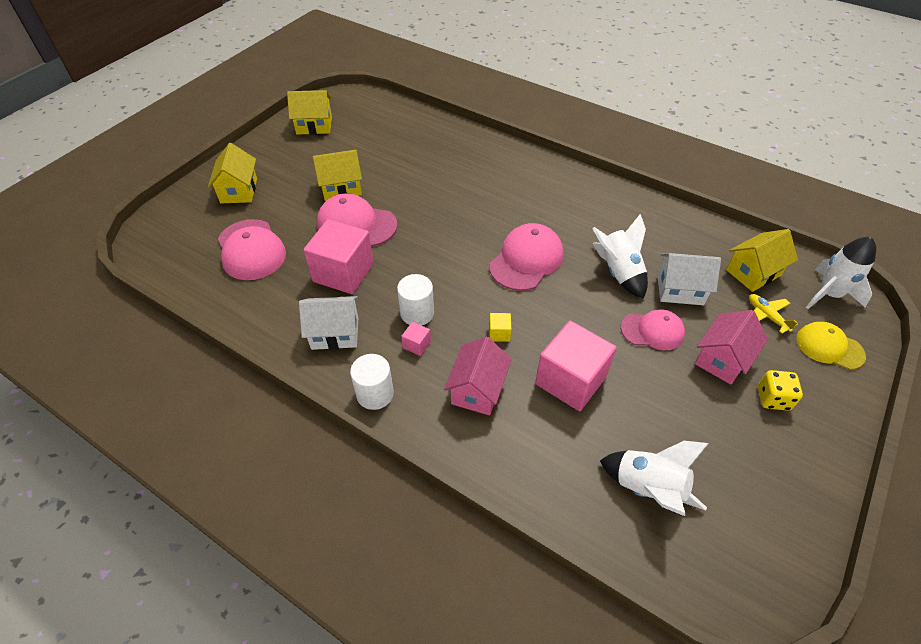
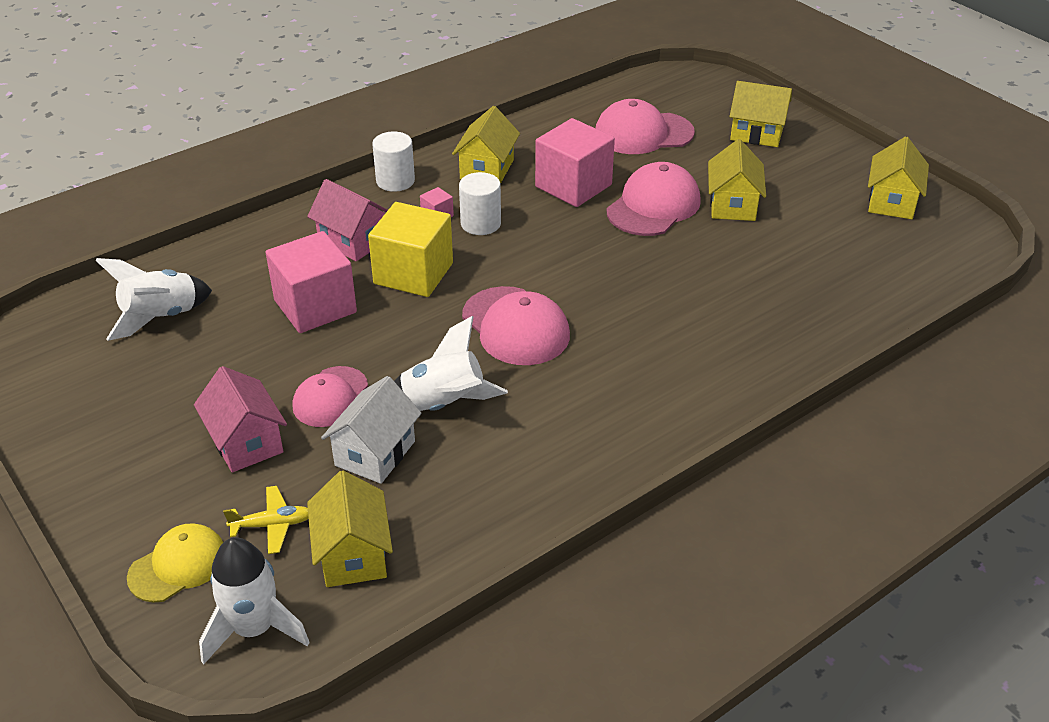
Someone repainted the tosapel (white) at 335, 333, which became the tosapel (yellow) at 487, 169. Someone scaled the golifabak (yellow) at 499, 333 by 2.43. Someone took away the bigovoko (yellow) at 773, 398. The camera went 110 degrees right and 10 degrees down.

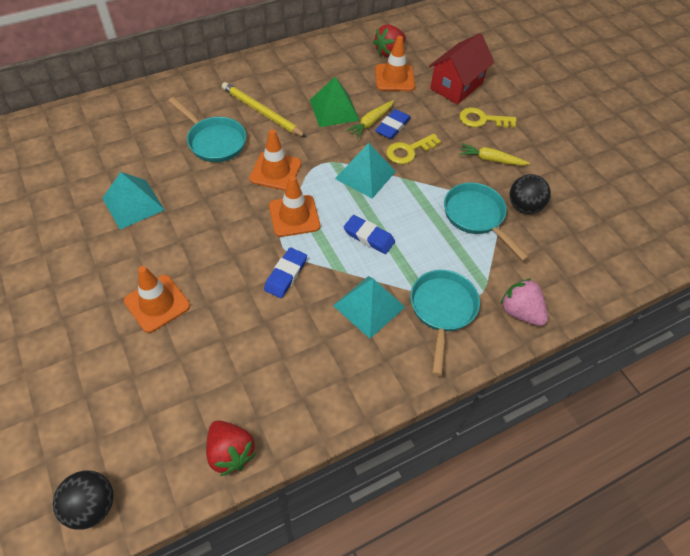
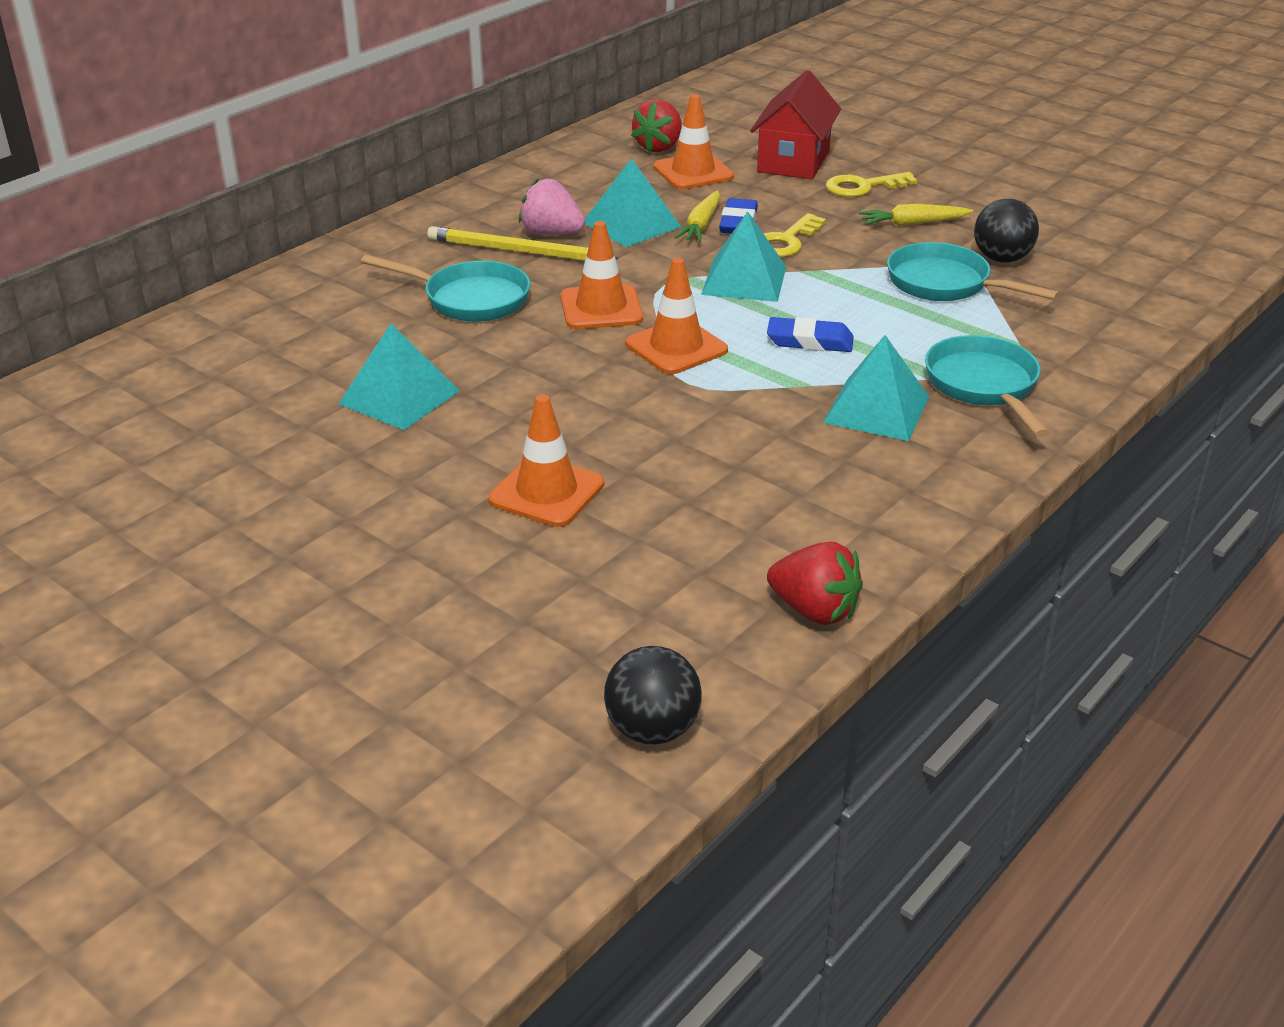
Someone repainted the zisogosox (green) at 334, 110, which became the zisogosox (turquoise) at 631, 224. Someone took away the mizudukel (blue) at 286, 275. Someone carried the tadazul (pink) from 520, 312 to 551, 234. The camera went 20 degrees left and 20 degrees down.

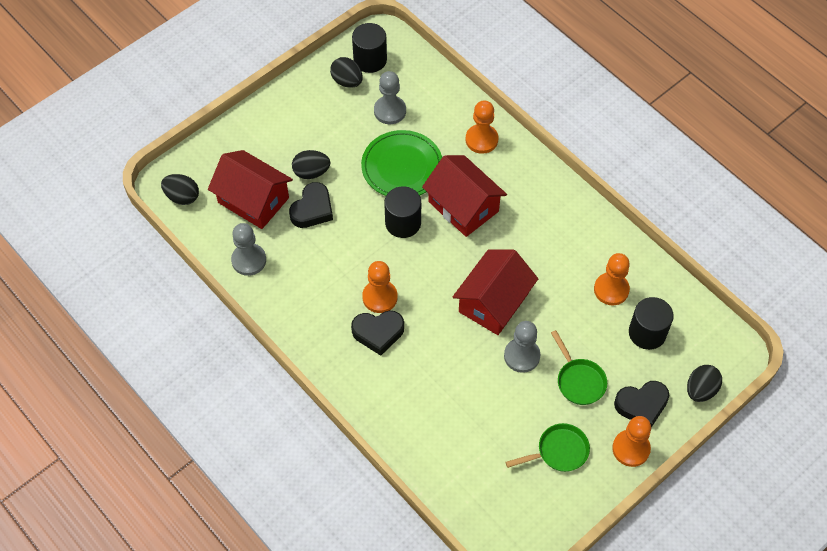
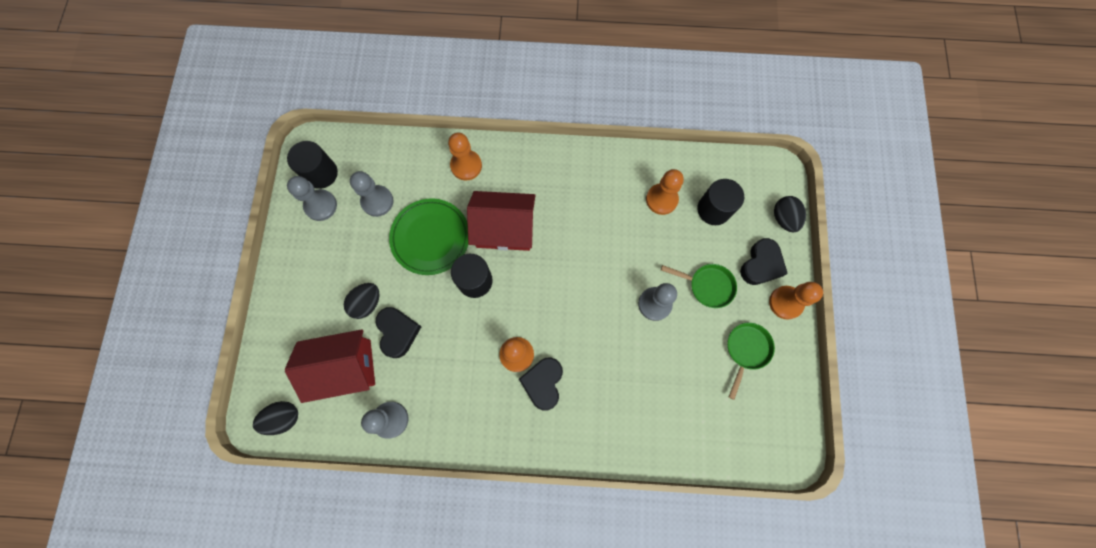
Someone swapped the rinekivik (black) at 347, 81 for the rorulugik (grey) at 321, 206. Someone took away the tosapel (red) at 493, 302. Someone rotated the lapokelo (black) at 378, 333 by 150 degrees clockwise. The camera went 45 degrees left and 15 degrees up.

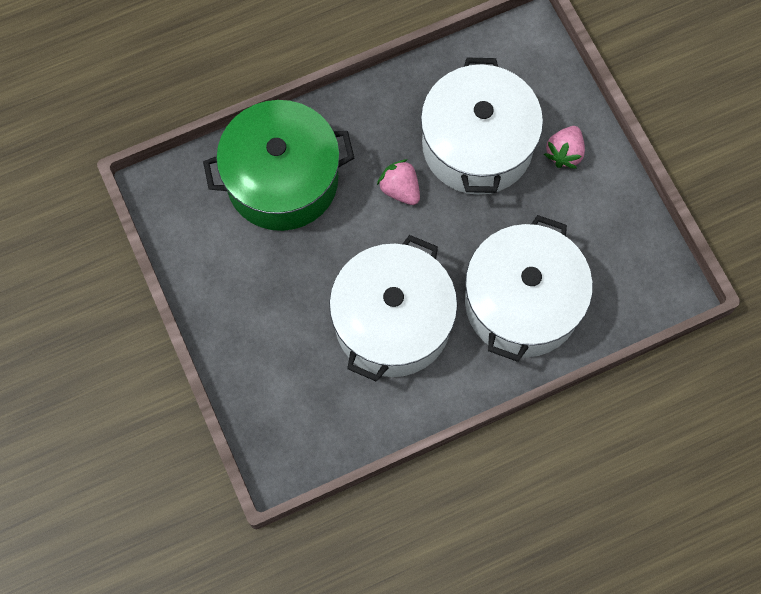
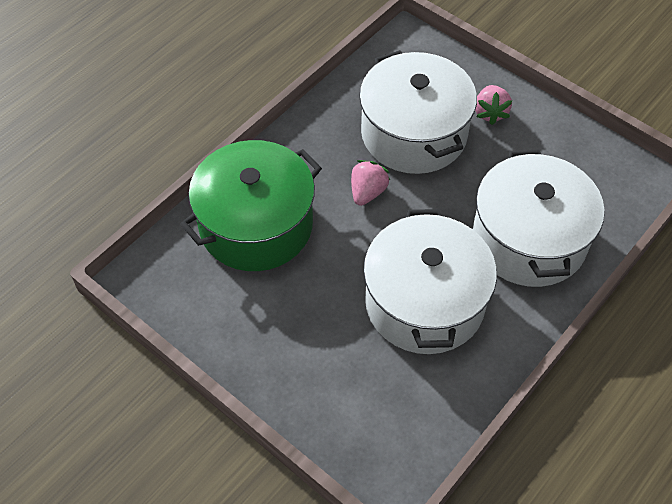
Someone rotated the tadazul (pink) at 400, 189 by 90 degrees clockwise. The camera went 25 degrees left and 15 degrees down.

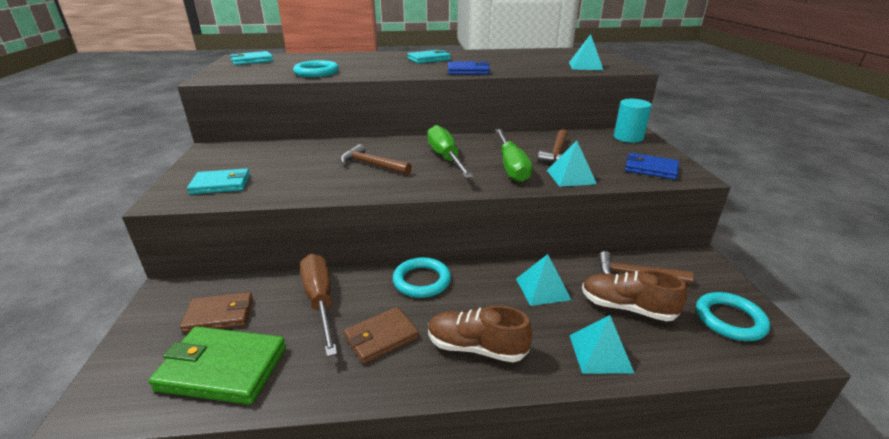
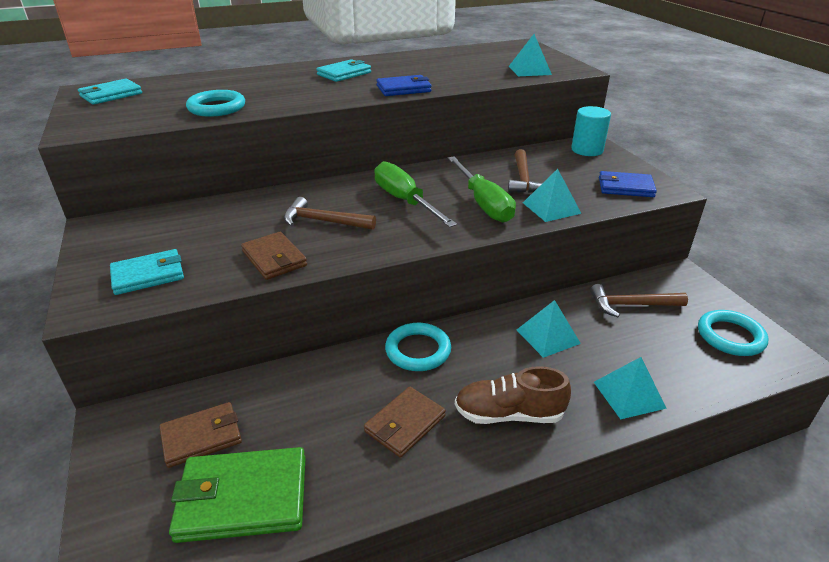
Someone took away the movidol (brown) at 320, 301. Someone took away the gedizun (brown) at 626, 308. Someone put down the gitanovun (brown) at 274, 259. The camera went 15 degrees left and 5 degrees up.

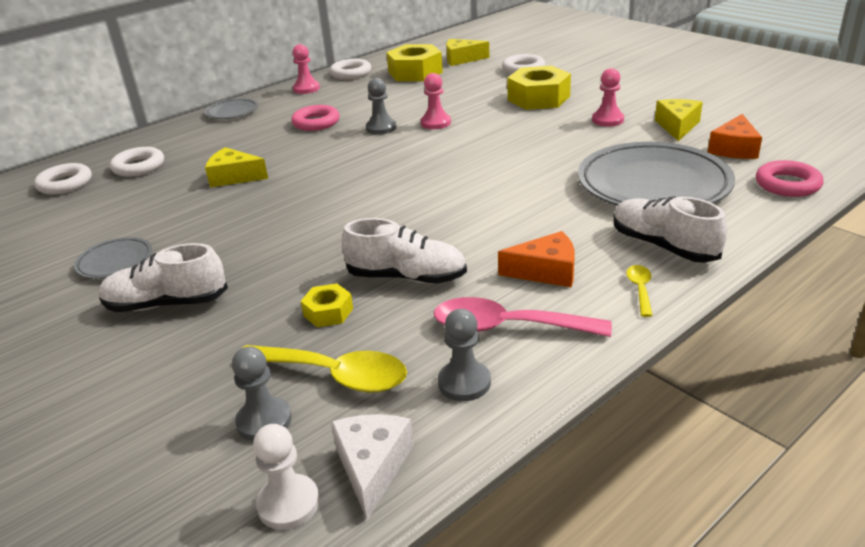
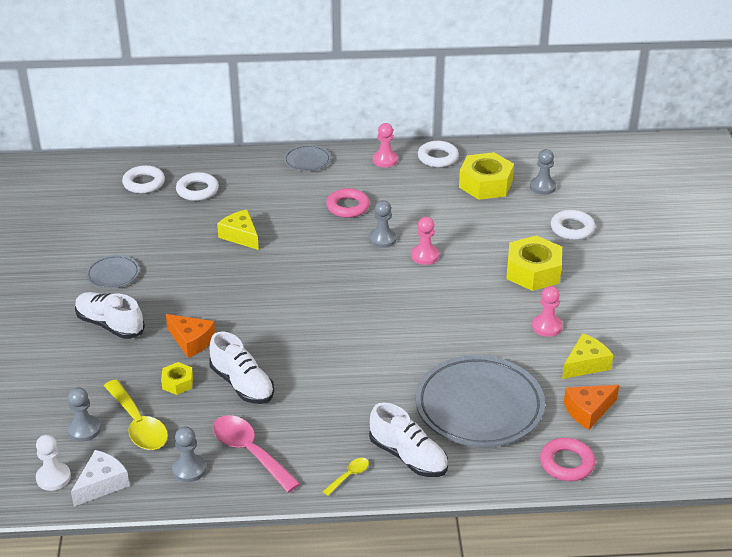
Someone swapped the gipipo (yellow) at 462, 59 for the rorulugik (grey) at 542, 187. Someone rotated the gedizun (white) at 663, 246 by 135 degrees clockwise. Someone carried the gipipo (orange) from 546, 271 to 191, 341. The camera went 35 degrees right and 5 degrees up.

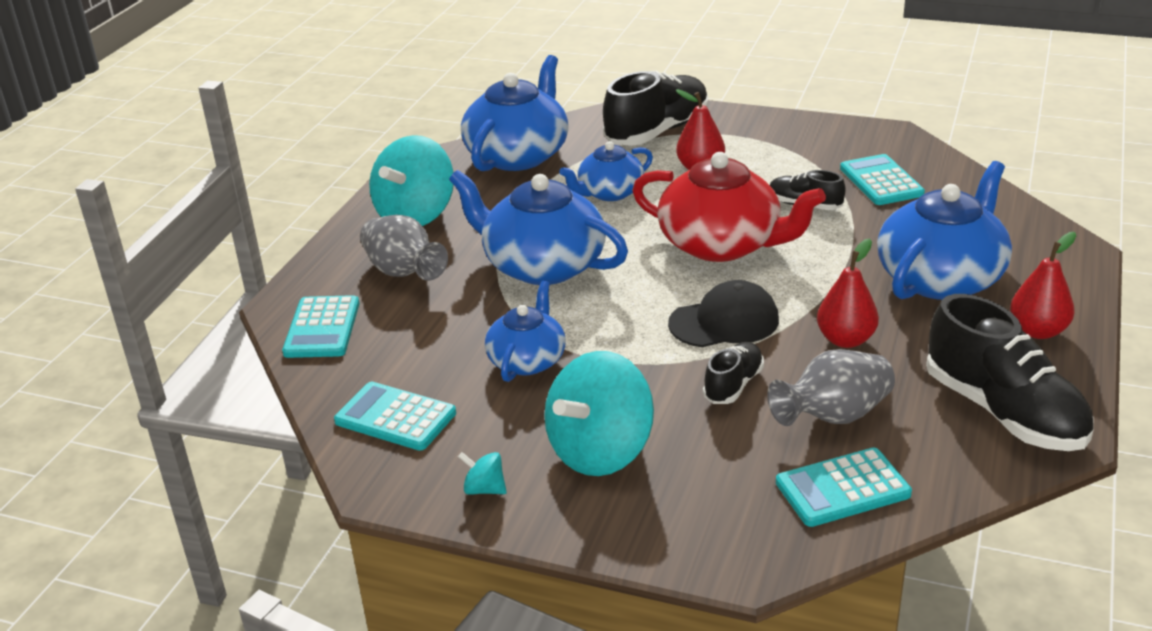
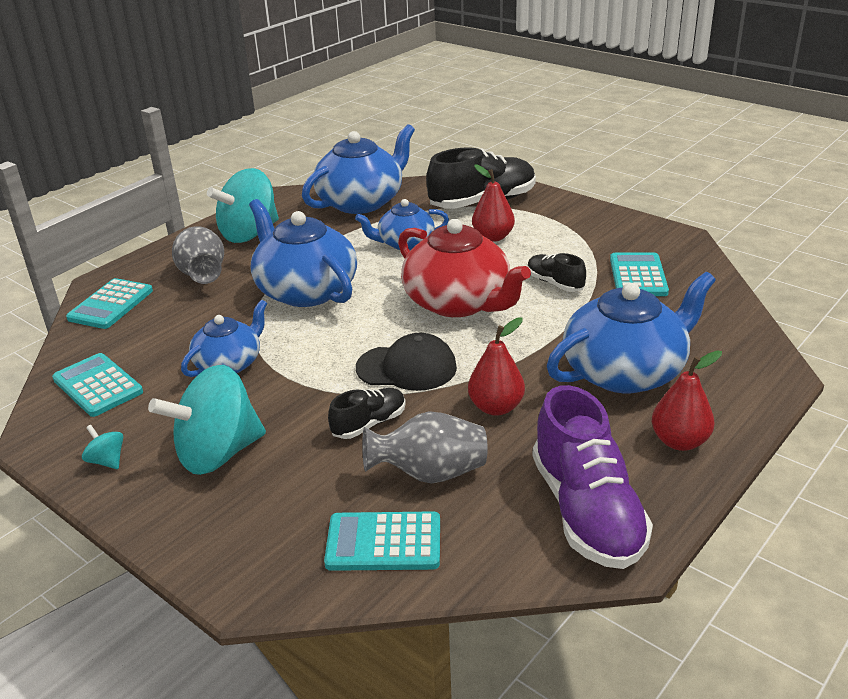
Someone repainted the gedizun (black) at 1003, 412, which became the gedizun (purple) at 586, 511. The camera went 20 degrees right and 0 degrees up.

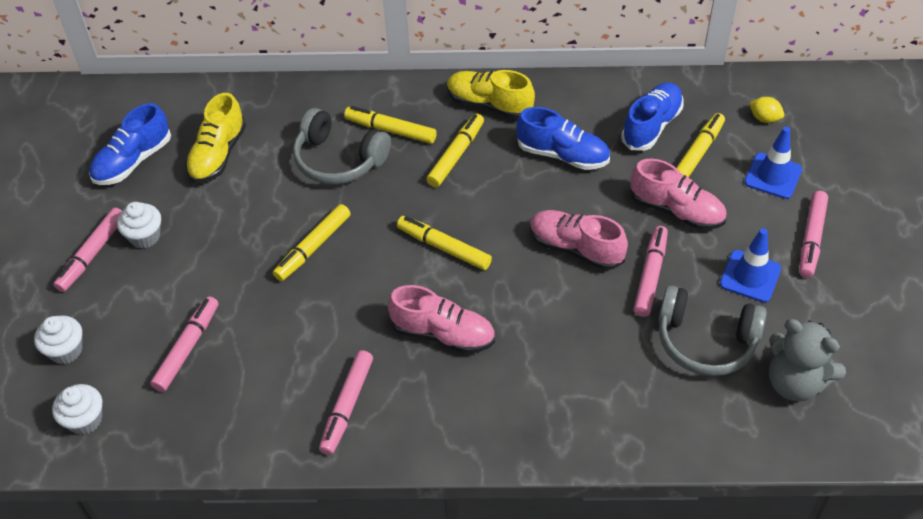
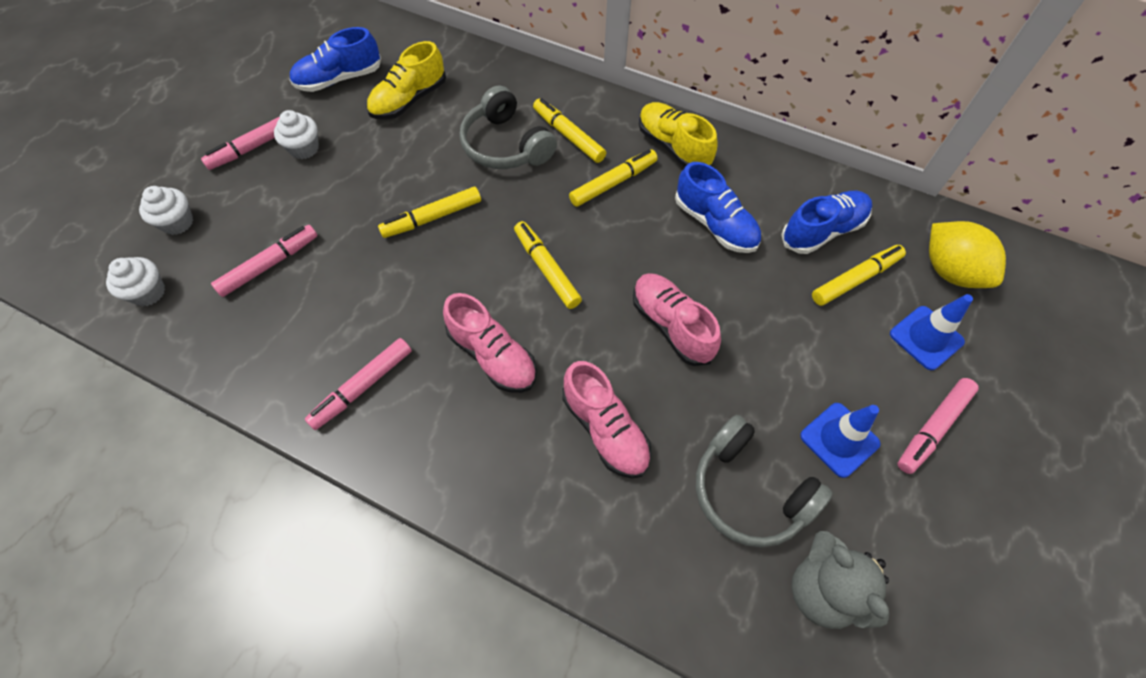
Someone scaled the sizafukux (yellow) at 764, 118 by 2.01. Someone carried the gedizun (pink) from 676, 211 to 605, 429. Someone took away the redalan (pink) at 650, 275. The camera went 25 degrees right and 10 degrees up.

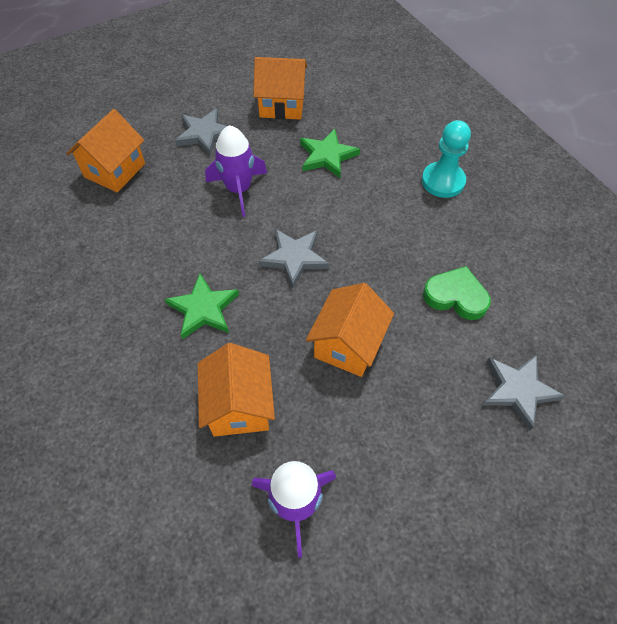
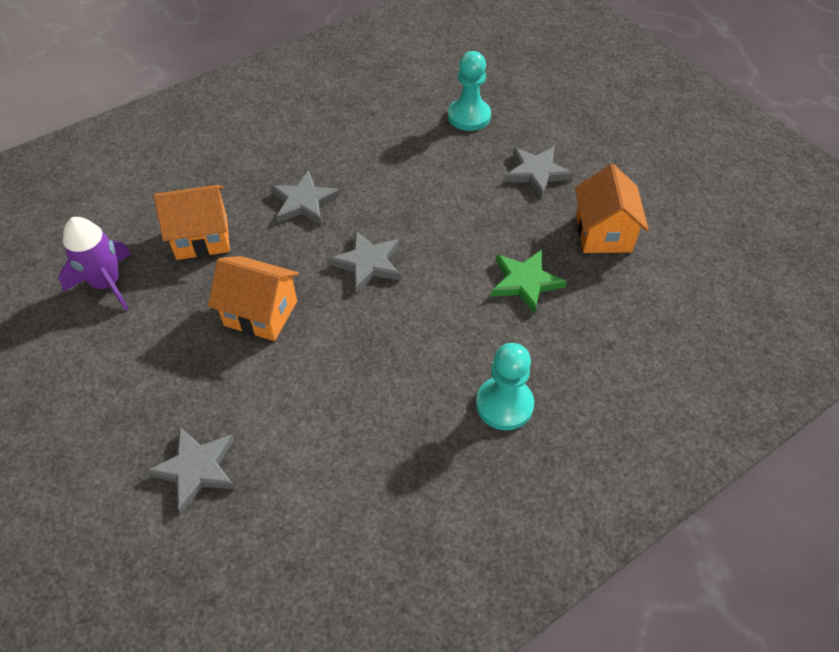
Someone swapped the tosapel (orange) at 115, 170 for the rorulugik (turquoise) at 469, 116. Someone took away the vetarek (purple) at 239, 189. Someone took away the lapokelo (green) at 456, 296. Someone repainted the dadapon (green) at 203, 309, which became the dadapon (grey) at 304, 202. The camera went 85 degrees right and 5 degrees down.

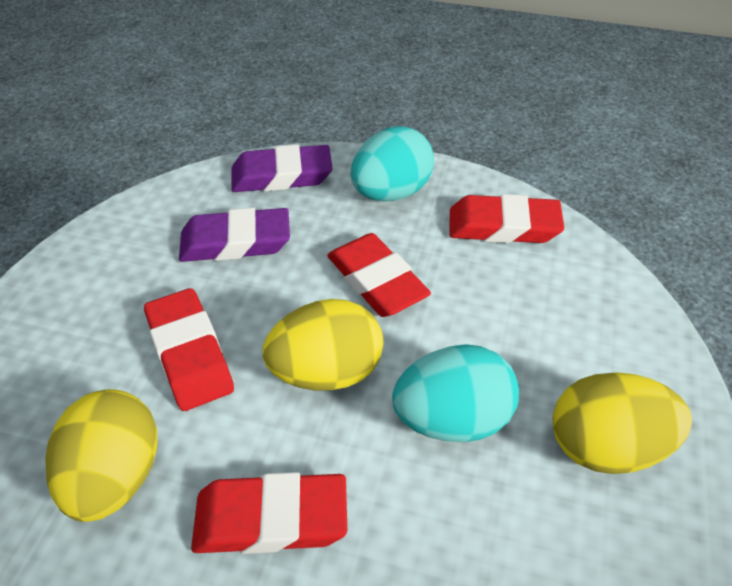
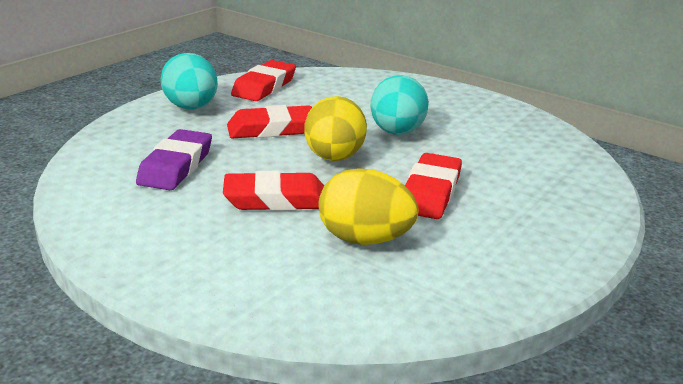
Someone took away the mizudukel (purple) at 282, 176. Someone took away the rinekivik (yellow) at 605, 446. The camera went 70 degrees left and 20 degrees down.

